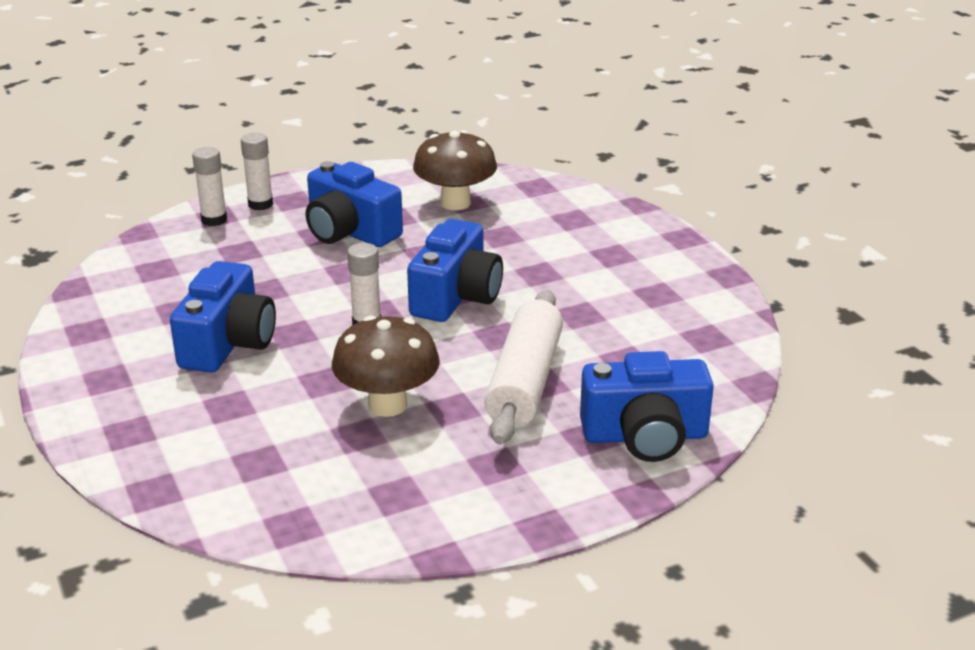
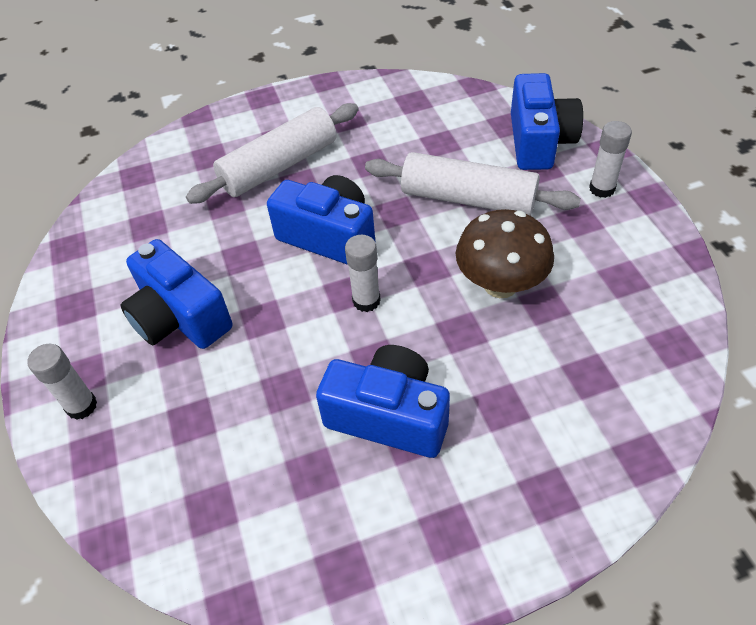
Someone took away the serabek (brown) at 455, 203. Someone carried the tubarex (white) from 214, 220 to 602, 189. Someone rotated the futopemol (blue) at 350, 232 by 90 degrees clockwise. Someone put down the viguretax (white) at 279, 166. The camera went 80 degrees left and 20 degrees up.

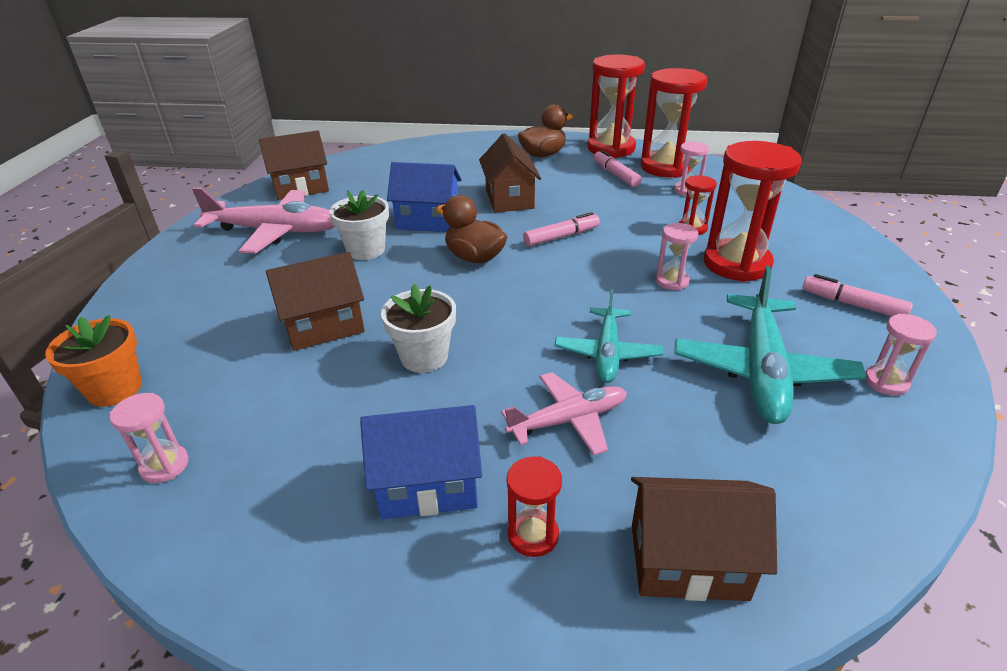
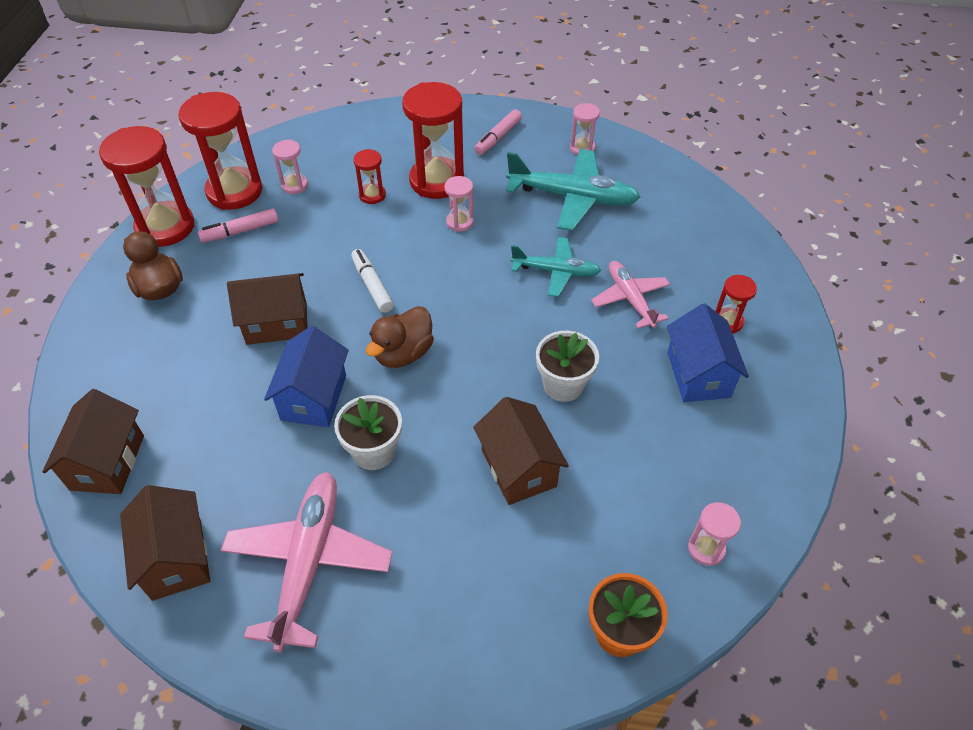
Someone repainted the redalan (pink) at 561, 237, which became the redalan (white) at 372, 285. Someone carried the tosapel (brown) from 688, 561 to 107, 462. The camera went 90 degrees left and 15 degrees up.

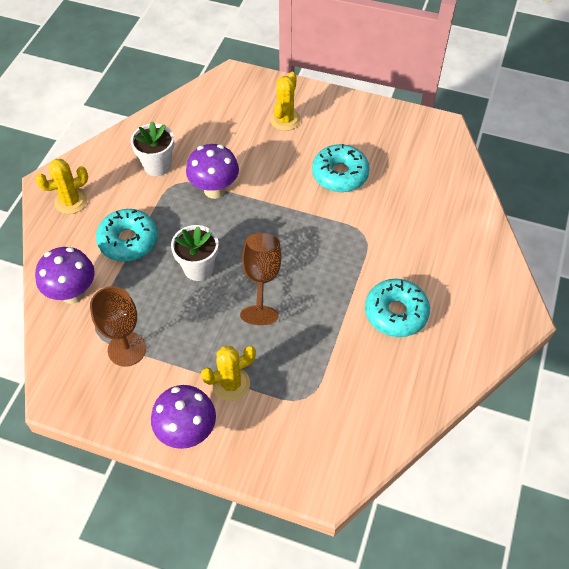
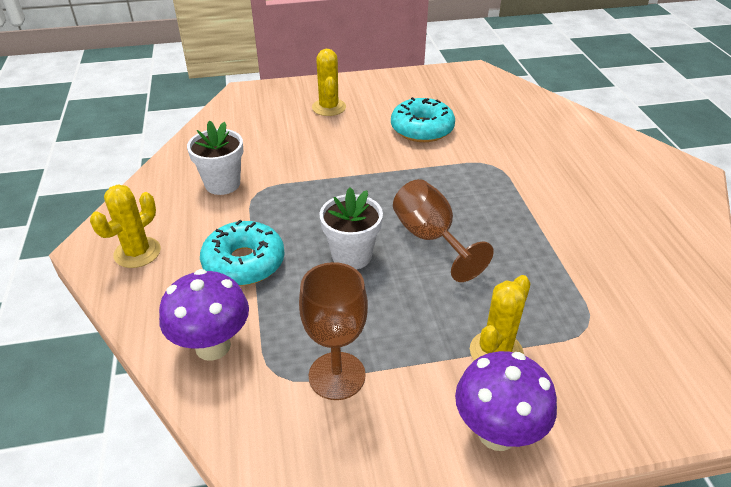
Someone took away the serabek (purple) at 214, 190. Someone took away the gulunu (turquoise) at 396, 313. The camera went 30 degrees left and 15 degrees down.

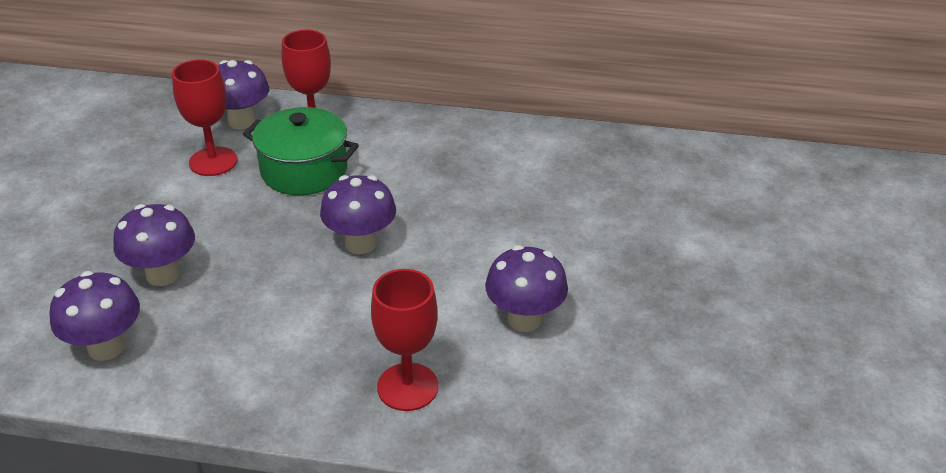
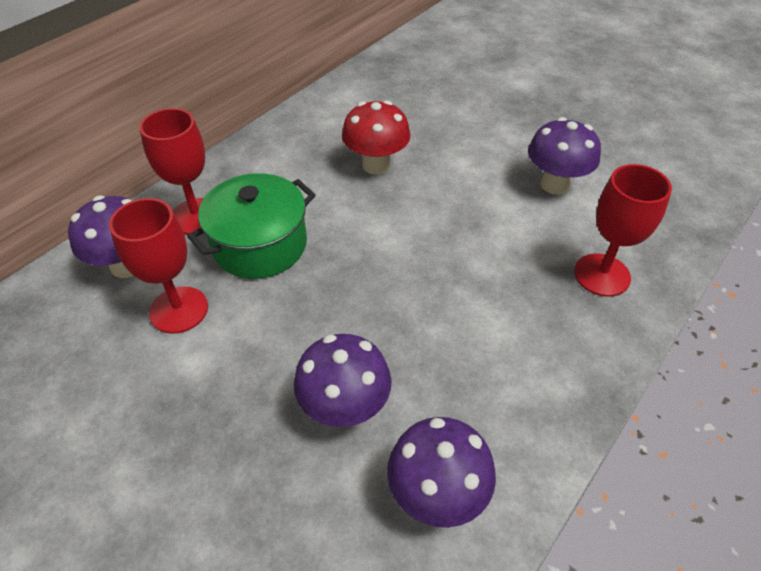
Someone took away the serabek (purple) at 360, 243. Someone put down the serabek (red) at 376, 165. The camera went 60 degrees left and 10 degrees up.

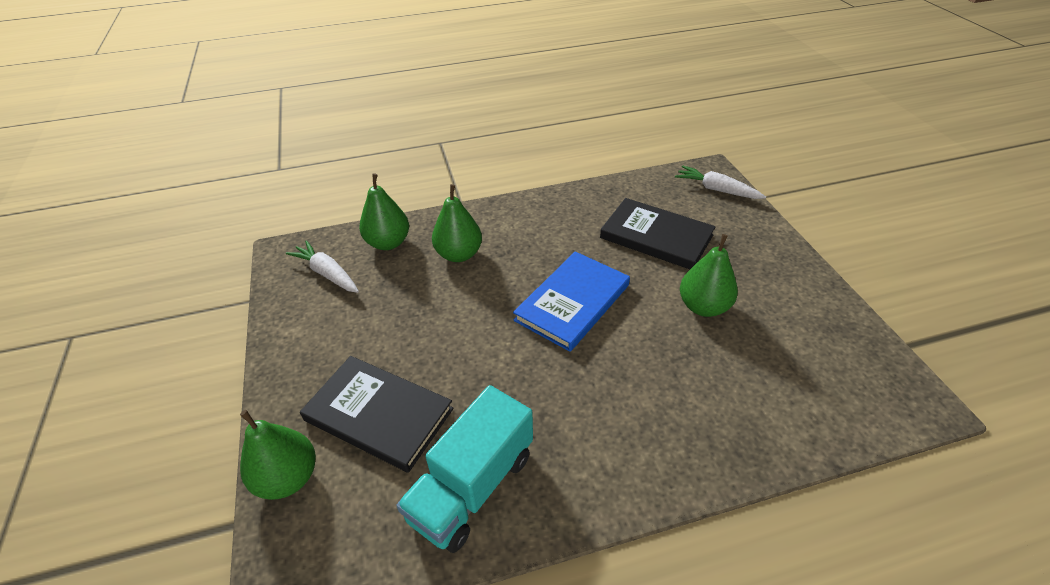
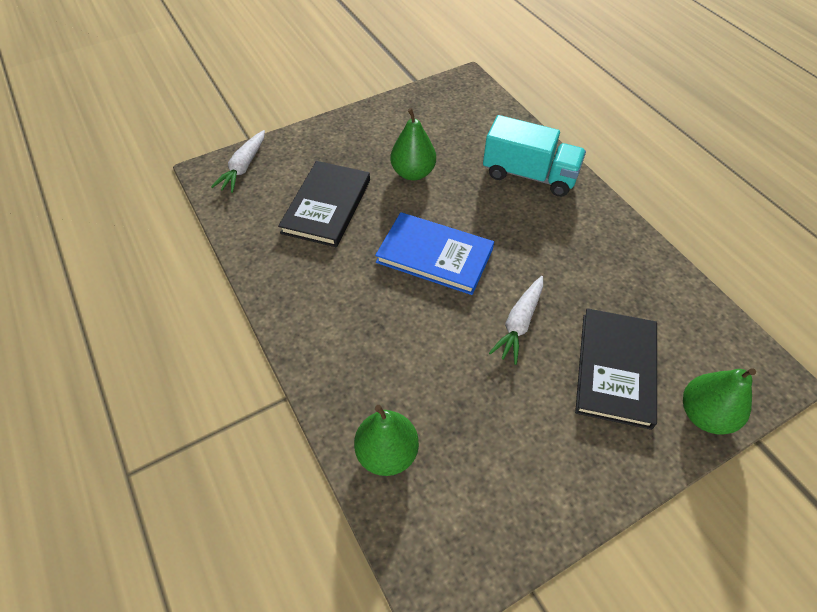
Someone took away the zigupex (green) at 459, 254. Someone carried the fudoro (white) from 327, 273 to 519, 324. Someone carried the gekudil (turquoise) from 472, 486 to 529, 175. The camera went 105 degrees left and 10 degrees up.

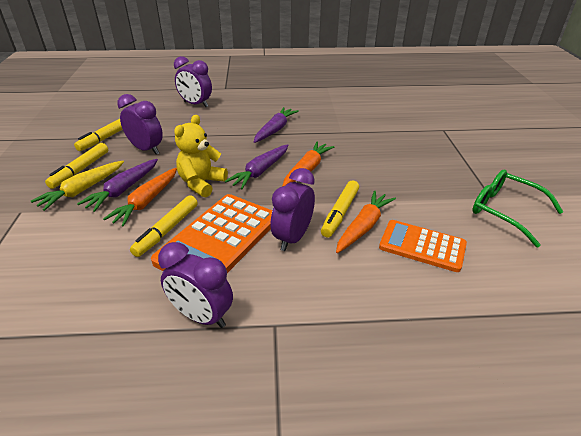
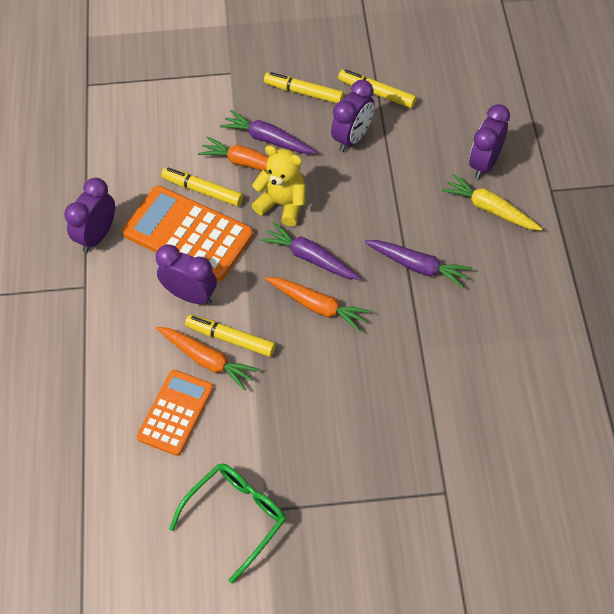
Someone carried the fudoro (yellow) from 82, 190 to 489, 209. The camera went 90 degrees right and 20 degrees up.

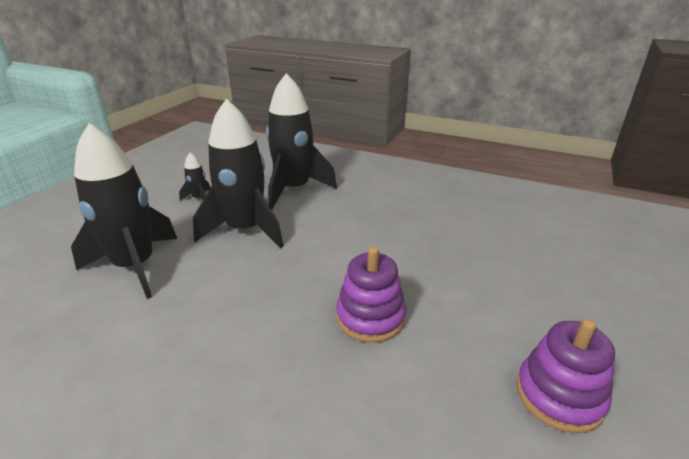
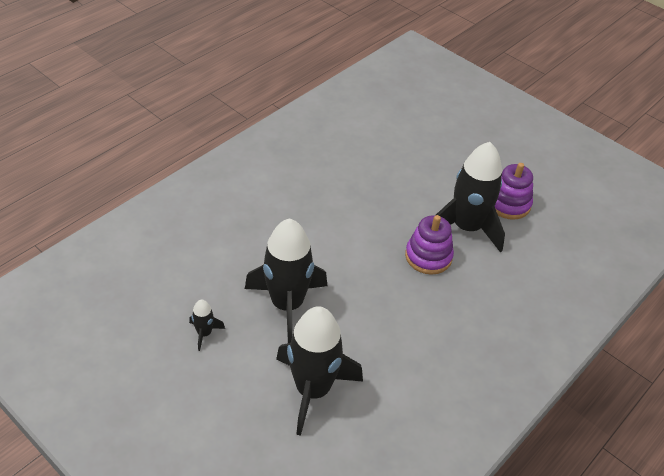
Someone carried the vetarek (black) from 294, 189 to 466, 227. The camera went 75 degrees left and 15 degrees up.

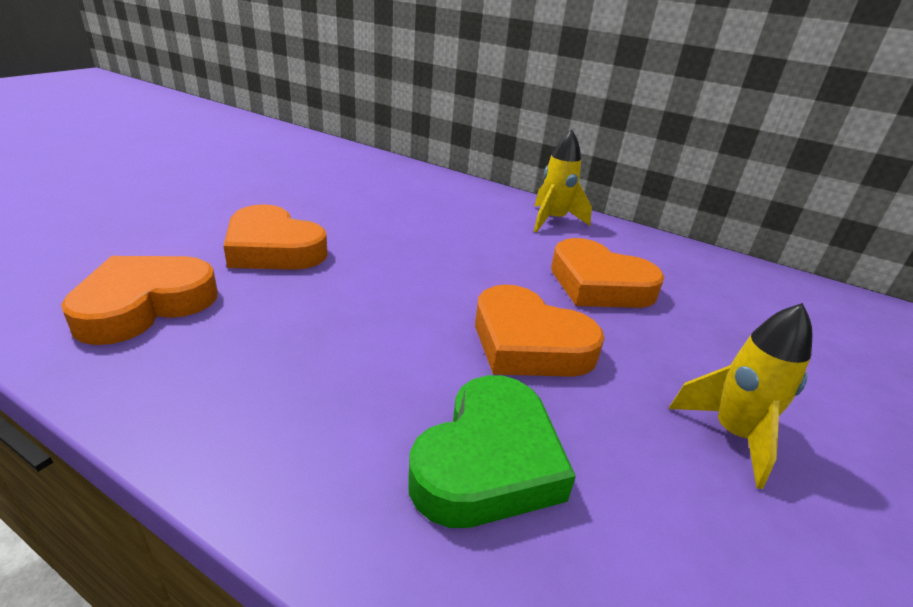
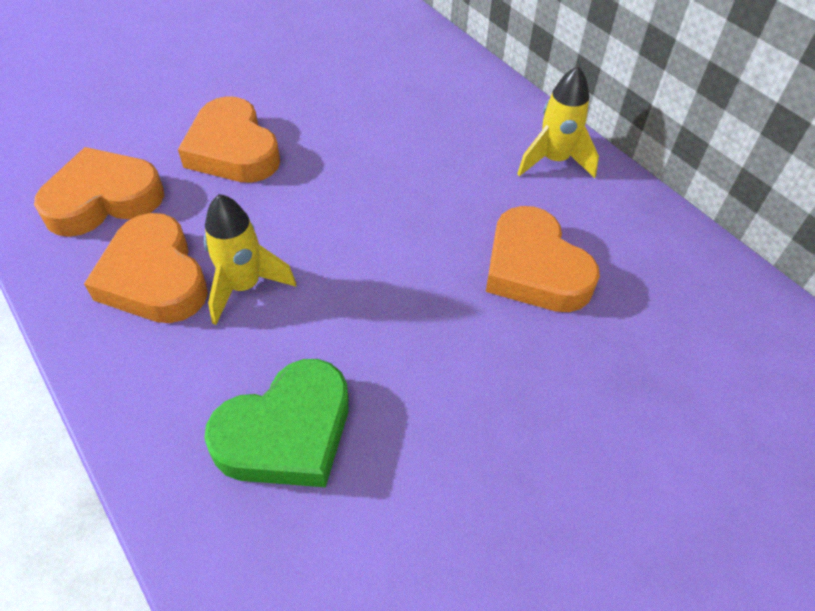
Someone carried the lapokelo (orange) from 529, 343 to 154, 278. Someone carried the vetarek (yellow) from 732, 435 to 244, 286. The camera went 25 degrees right and 20 degrees up.

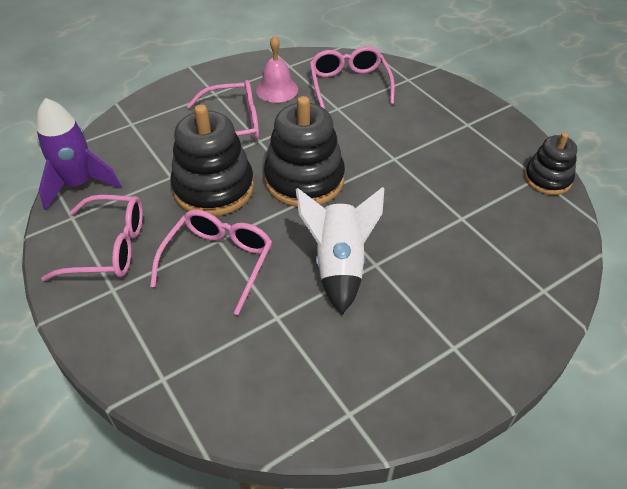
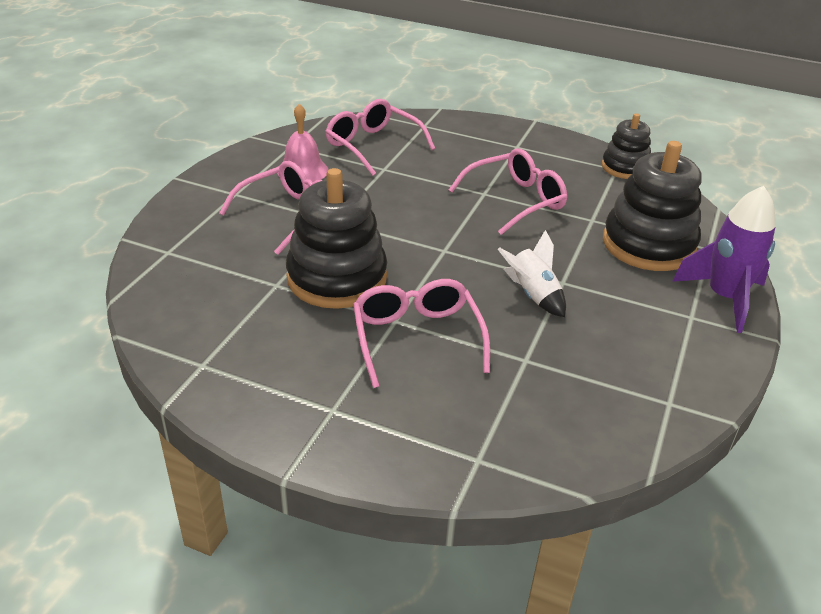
Someone carried the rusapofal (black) from 304, 180 to 648, 245. Someone carried the vetarek (purple) from 79, 184 to 724, 298. Someone scaled the vetarek (white) at 339, 265 by 0.65. Someone carried the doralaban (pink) from 109, 247 to 515, 200. The camera went 35 degrees left and 10 degrees down.

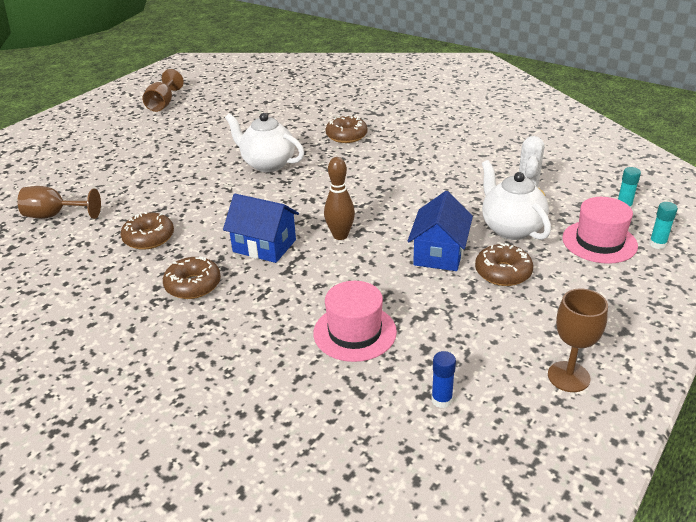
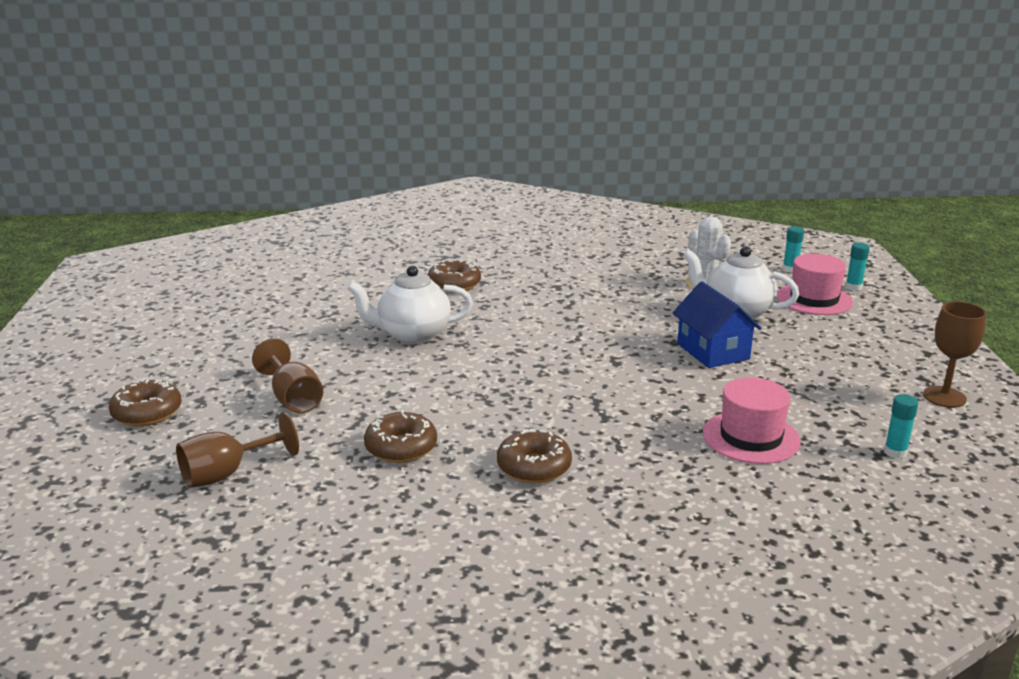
Someone carried the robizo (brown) from 163, 104 to 293, 399. Someone took away the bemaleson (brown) at 340, 235. Someone took away the tosapel (blue) at 264, 246. Someone carried the gulunu (brown) from 503, 272 to 147, 413. Someone repainted the tubarex (blue) at 441, 400, which became the tubarex (turquoise) at 895, 452. The camera went 40 degrees left and 10 degrees down.

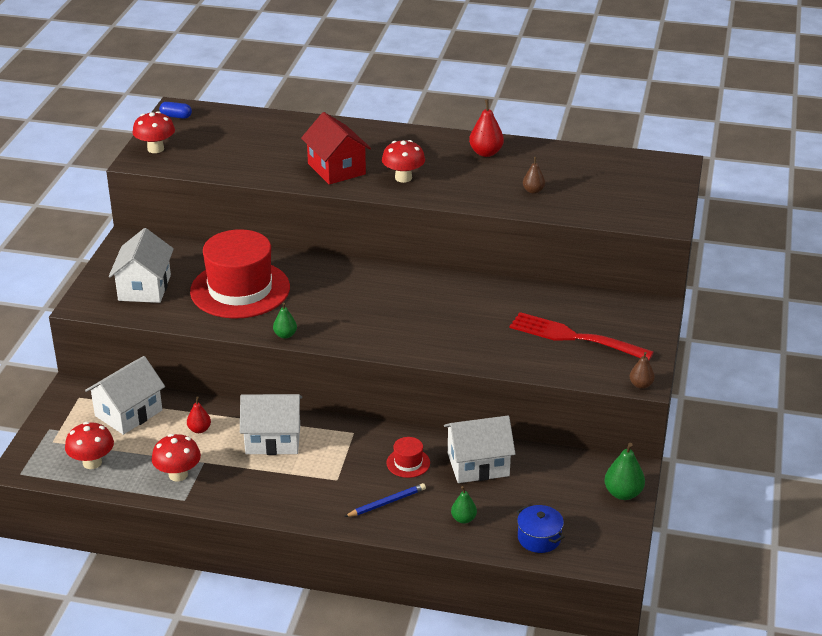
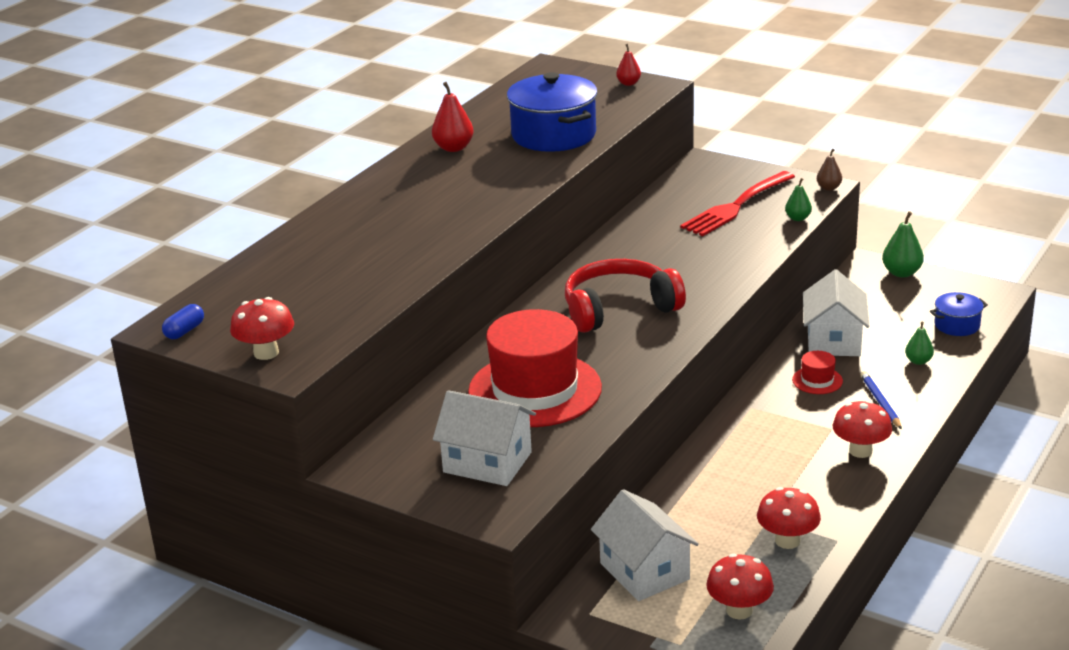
Someone took away the tosapel (red) at 336, 169. Someone carried the serabek (red) from 403, 178 to 860, 451. Someone swapped the zigupex (brown) at 533, 191 for the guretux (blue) at 553, 135. Someone carried the zigupex (green) from 285, 335 to 798, 218. Someone took away the tosapel (white) at 273, 439. Someone carried the zigupex (red) from 199, 429 to 628, 83. Someone put down the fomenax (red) at 618, 308. The camera went 70 degrees left and 5 degrees down.

